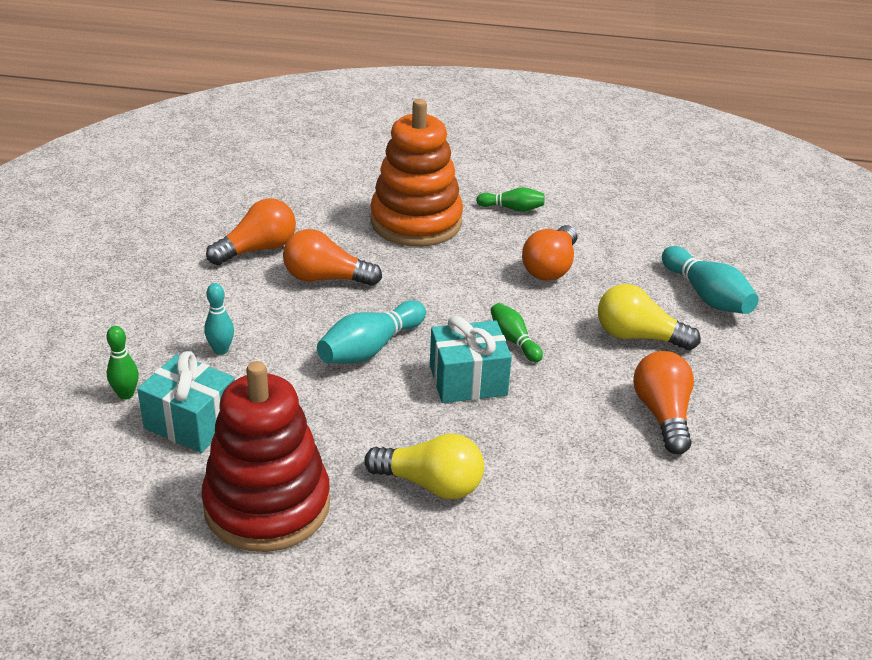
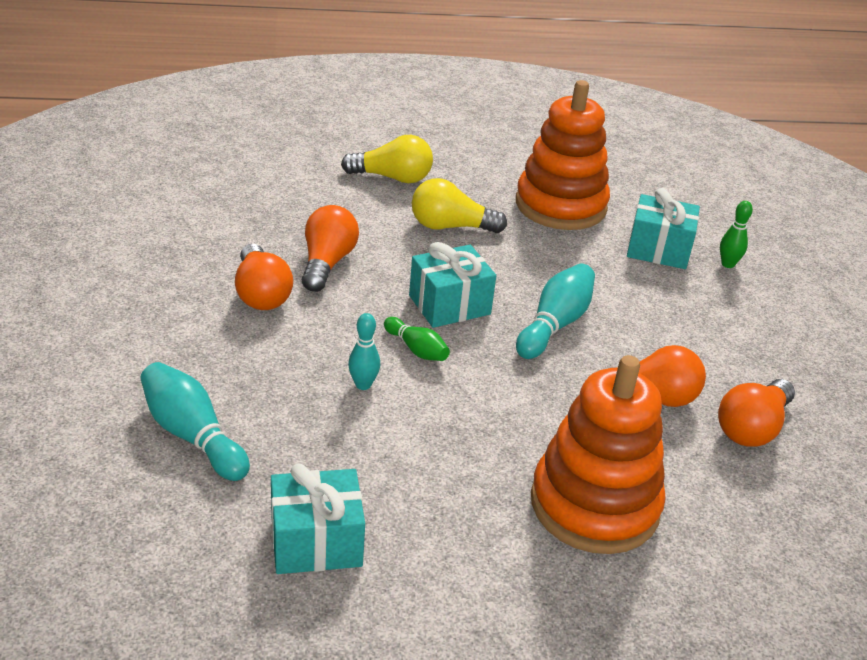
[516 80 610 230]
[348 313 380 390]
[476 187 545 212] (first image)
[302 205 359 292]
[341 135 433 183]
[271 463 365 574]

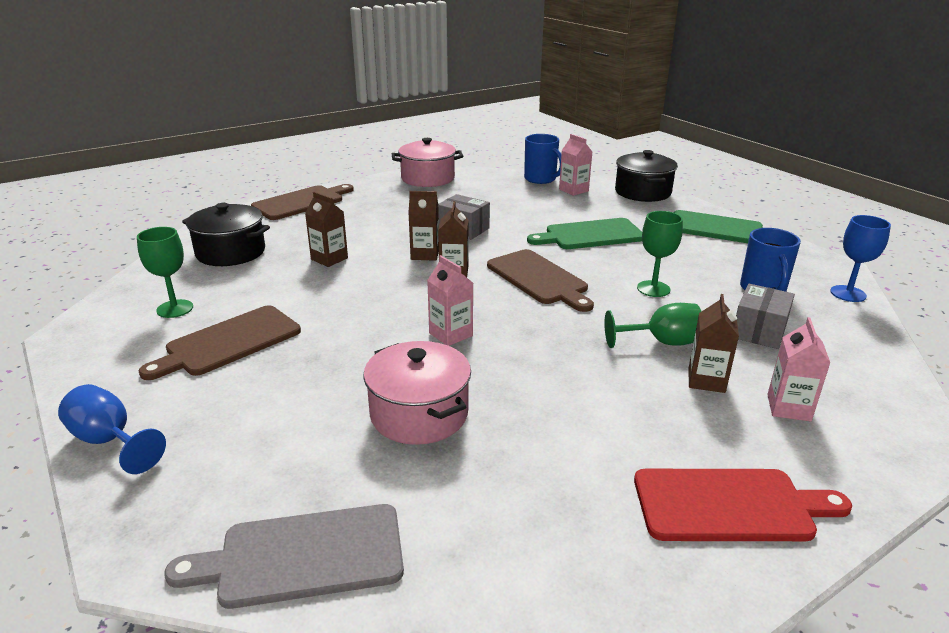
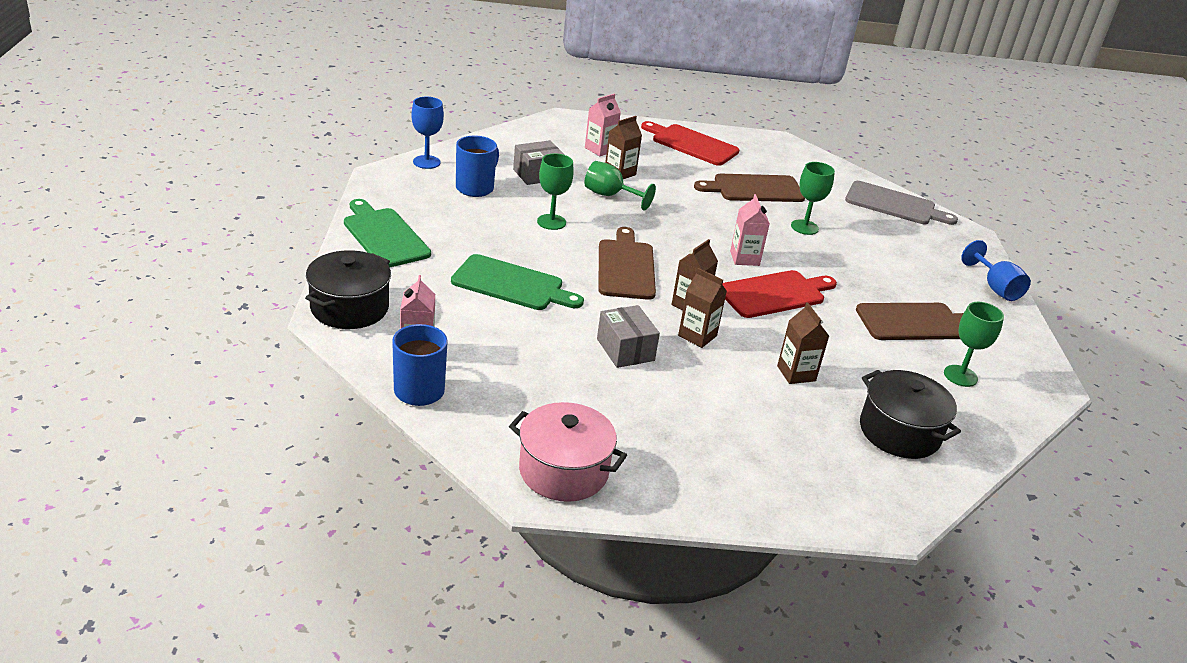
[694 174 805 202]
[791 162 835 235]
[722 270 837 318]

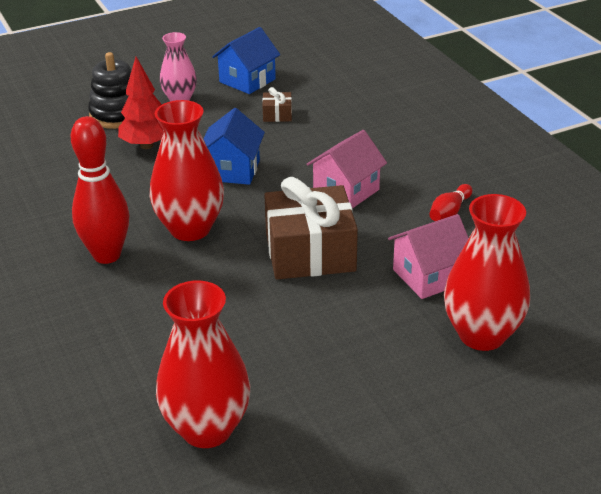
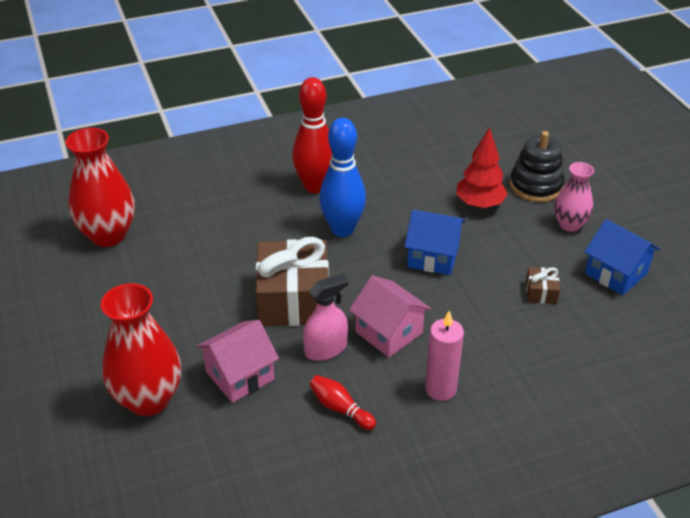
[319 118 366 237]
[196 320 279 403]
[303 274 348 361]
[425 311 464 401]

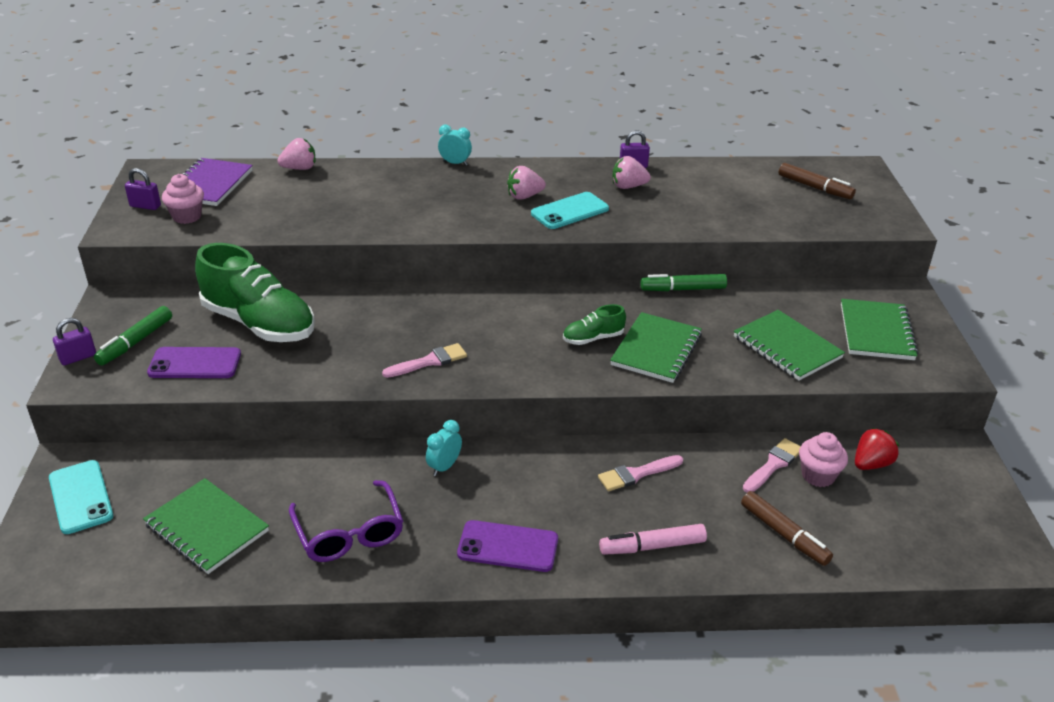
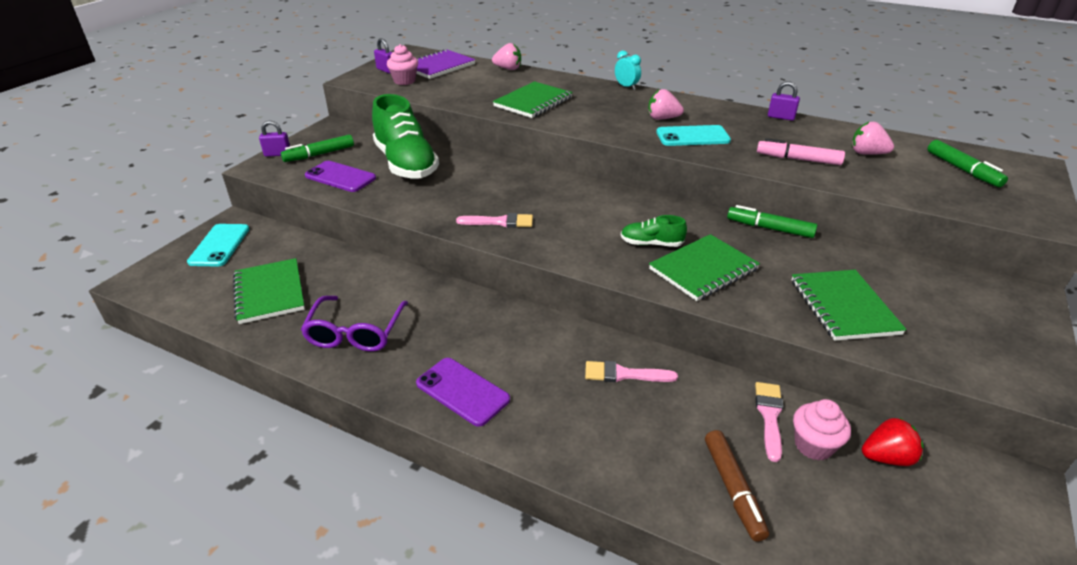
[426 420 462 476] (first image)
[757 138 845 165]
[851 121 894 155]
[755 382 783 462]
[928 140 1008 187]
[493 81 573 118]

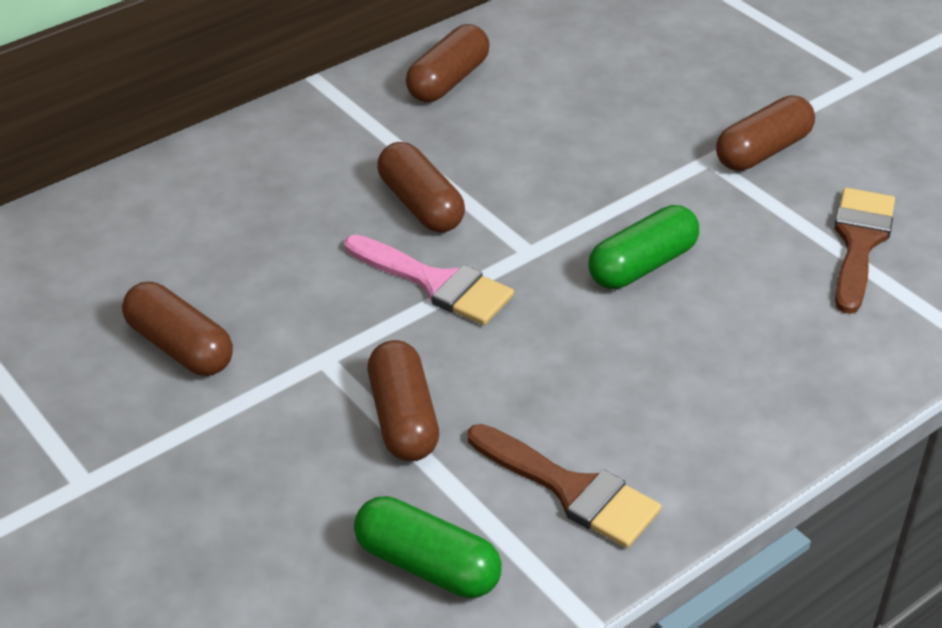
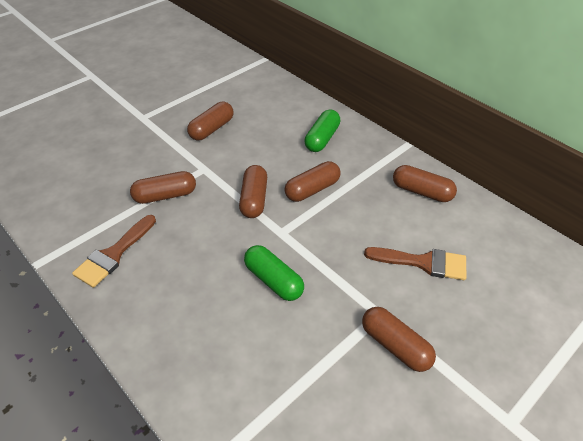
[239 165 267 218]
[304 109 340 152]
[364 247 467 280]

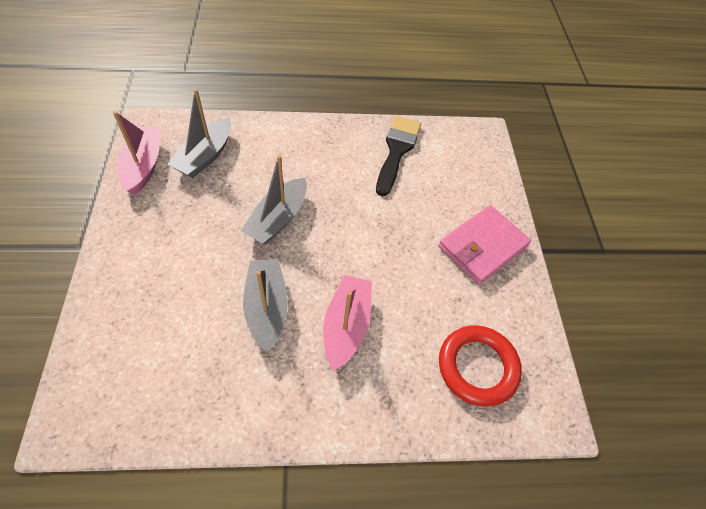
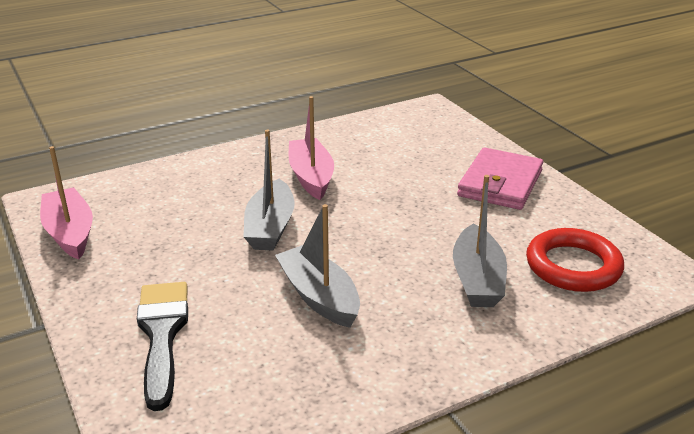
[453 175 507 307]
[289 96 334 200]
[137 282 188 411]

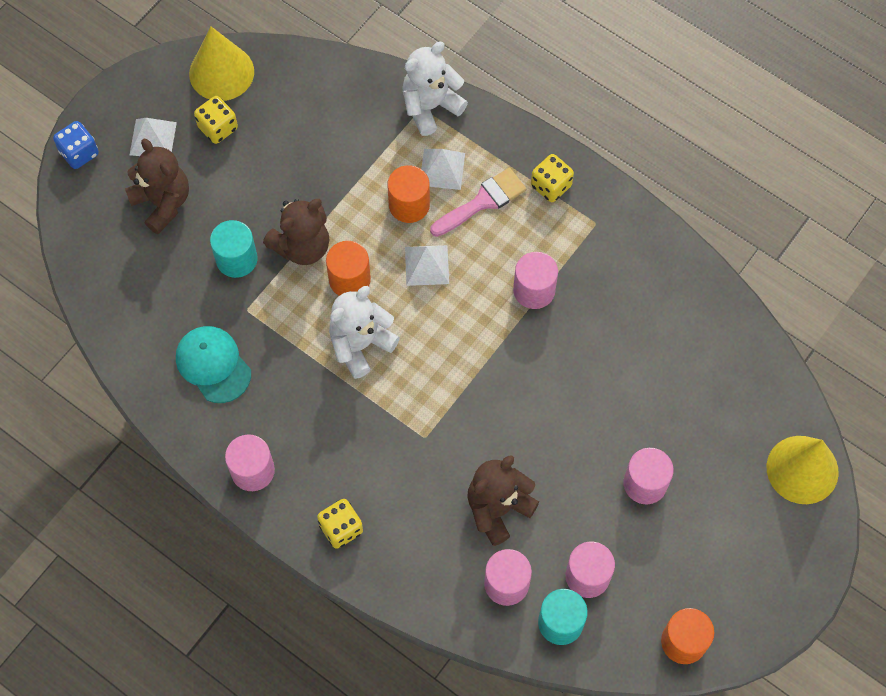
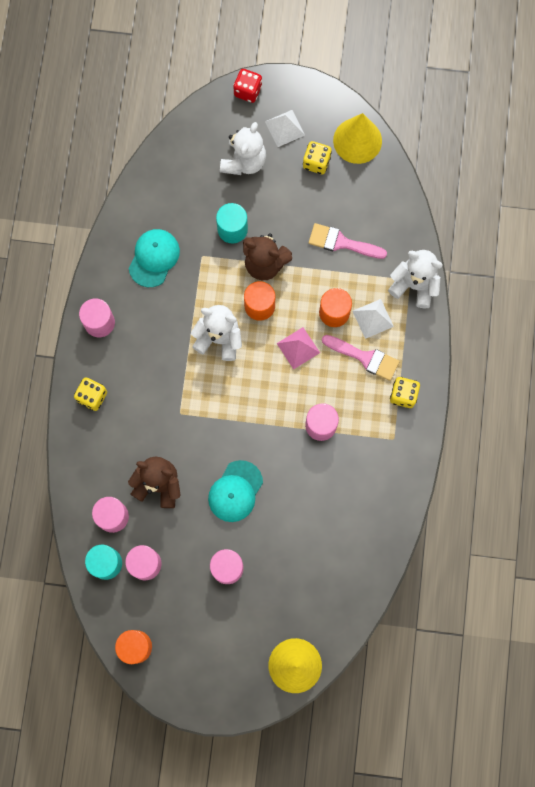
[233 69 262 103]
[220 122 266 175]
[276 327 320 369]
[208 460 263 522]
[309 223 387 259]

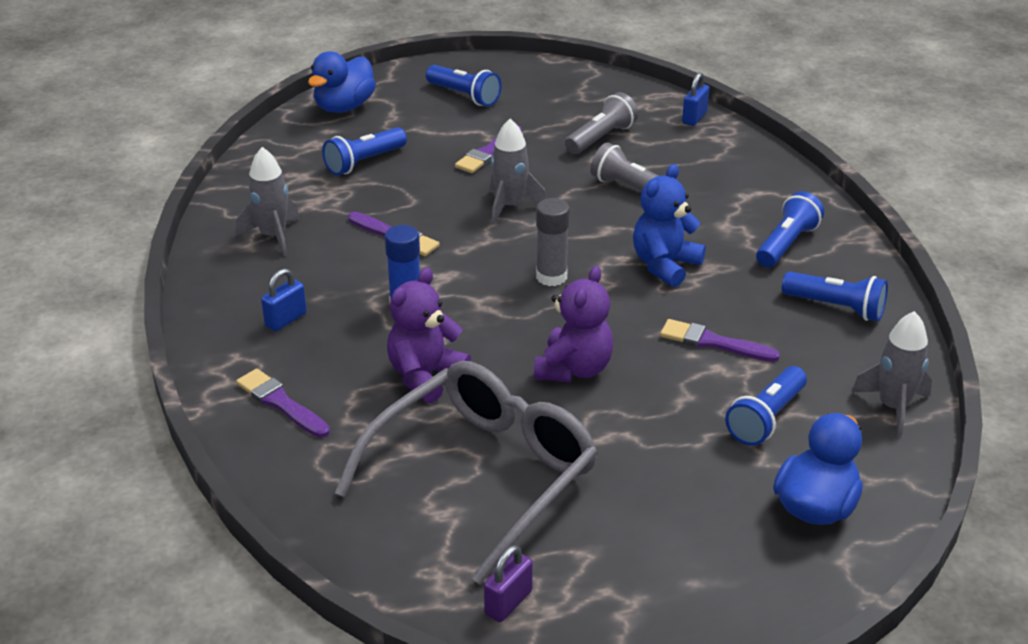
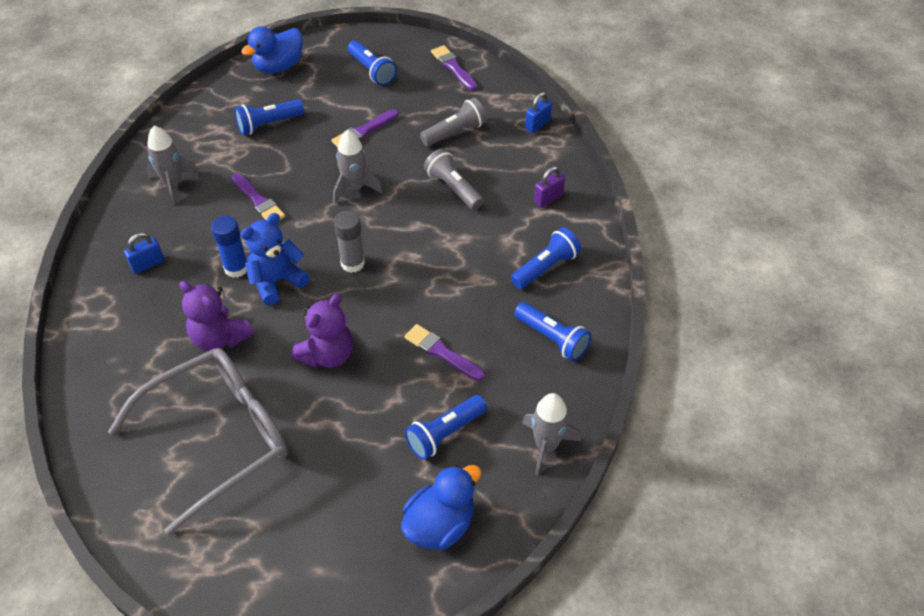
[431 45 477 91]
[179 281 254 351]
[534 166 565 208]
[240 213 310 305]

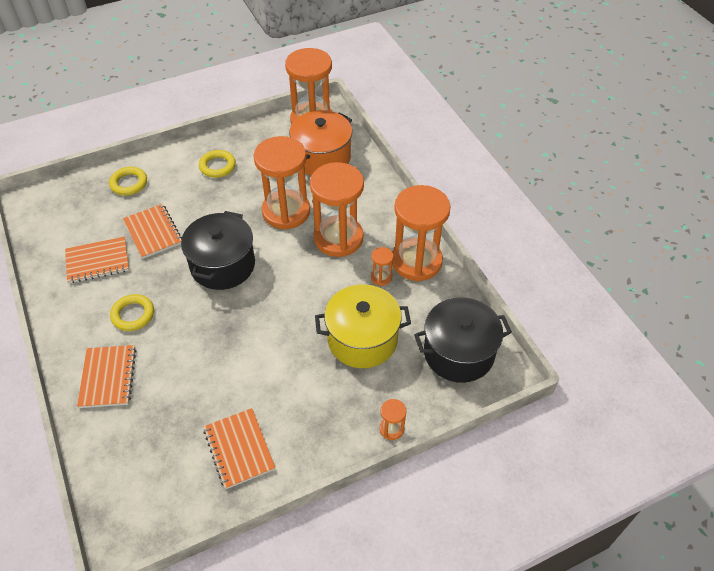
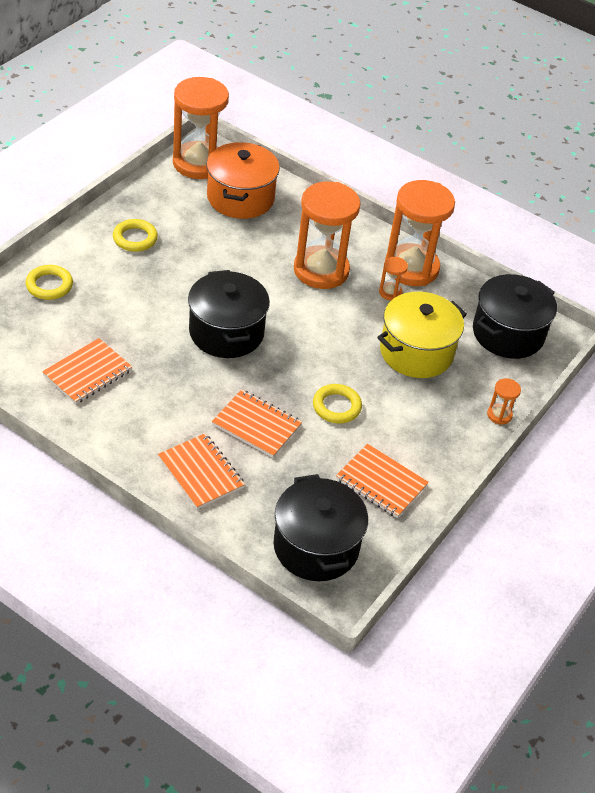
[313 384 362 423]
[212 389 302 458]
[254 136 310 230] (first image)
[273 474 368 581]

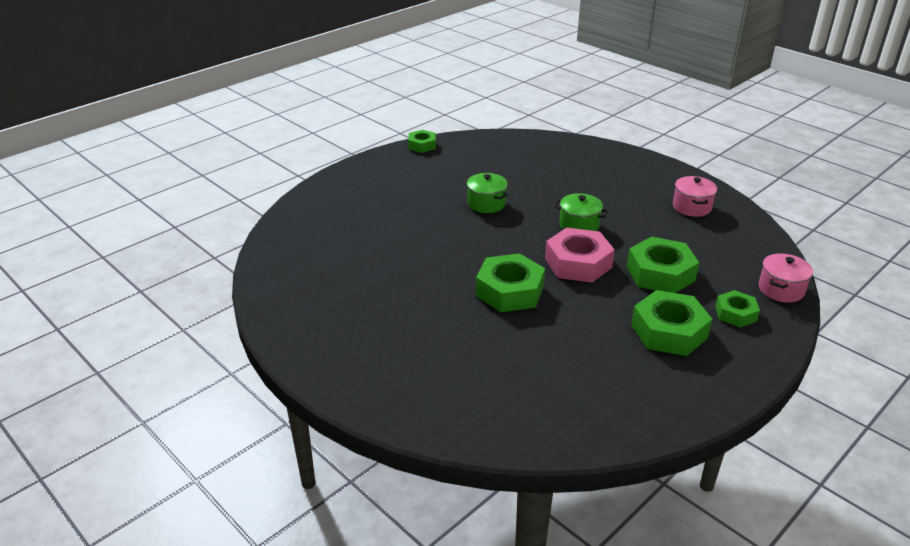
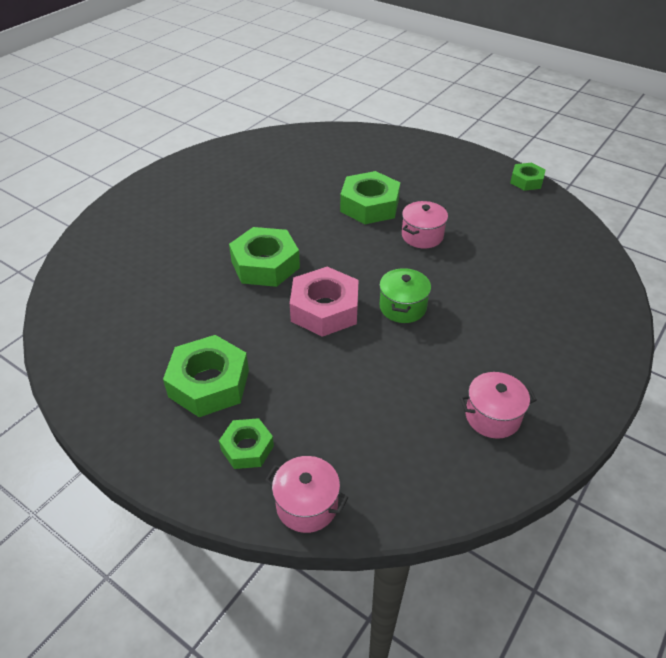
[402 201 448 248]
[340 171 400 224]

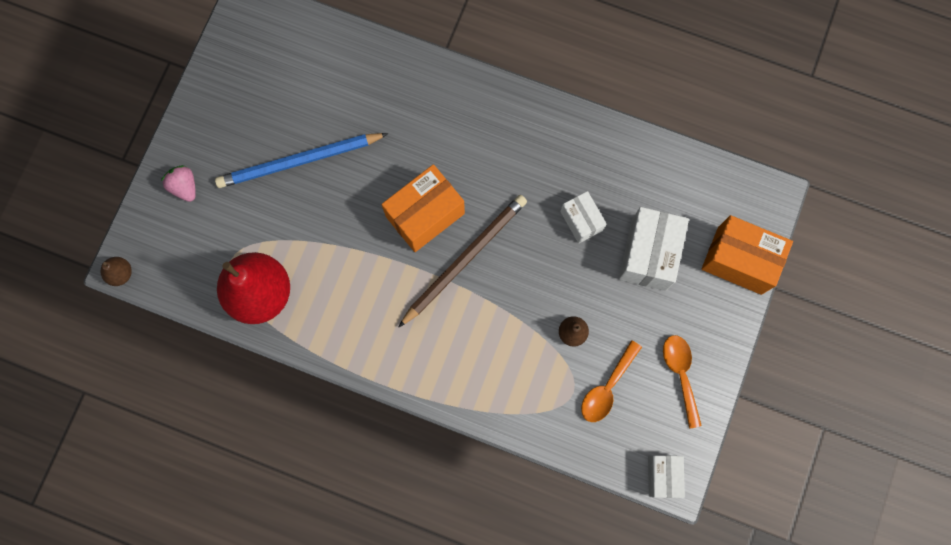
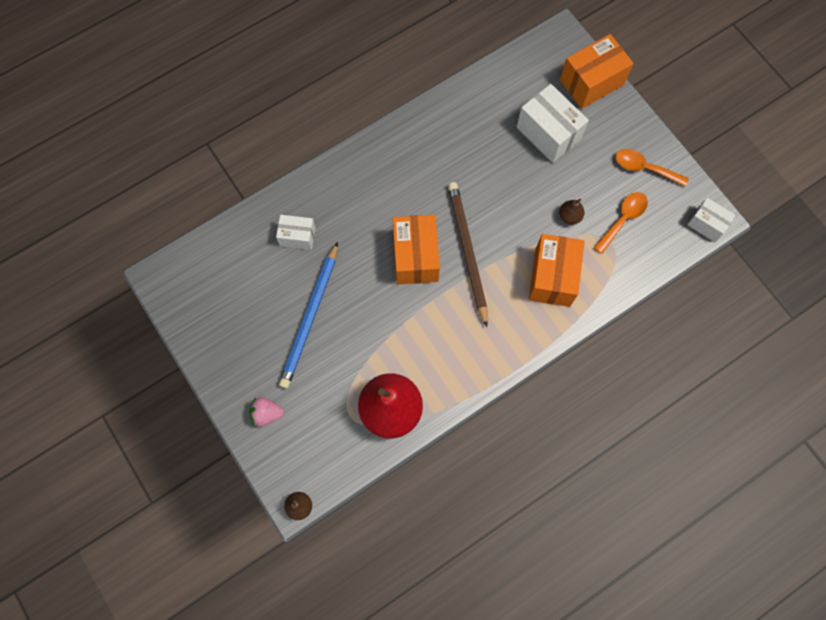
[276 215 316 250]
[594 192 648 254]
[529 234 585 307]

